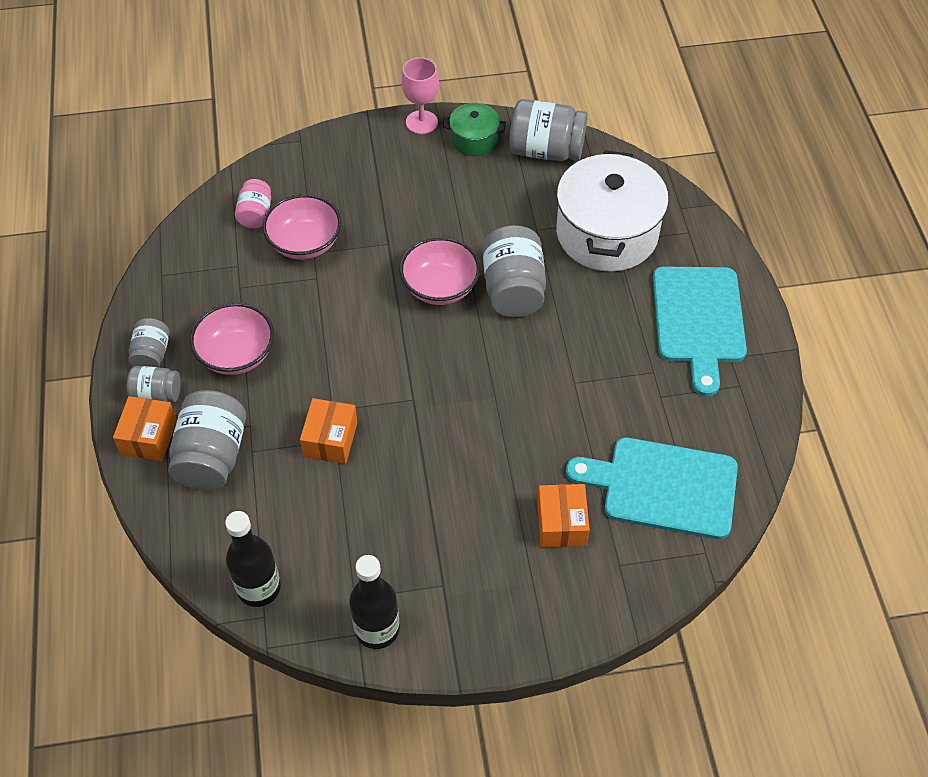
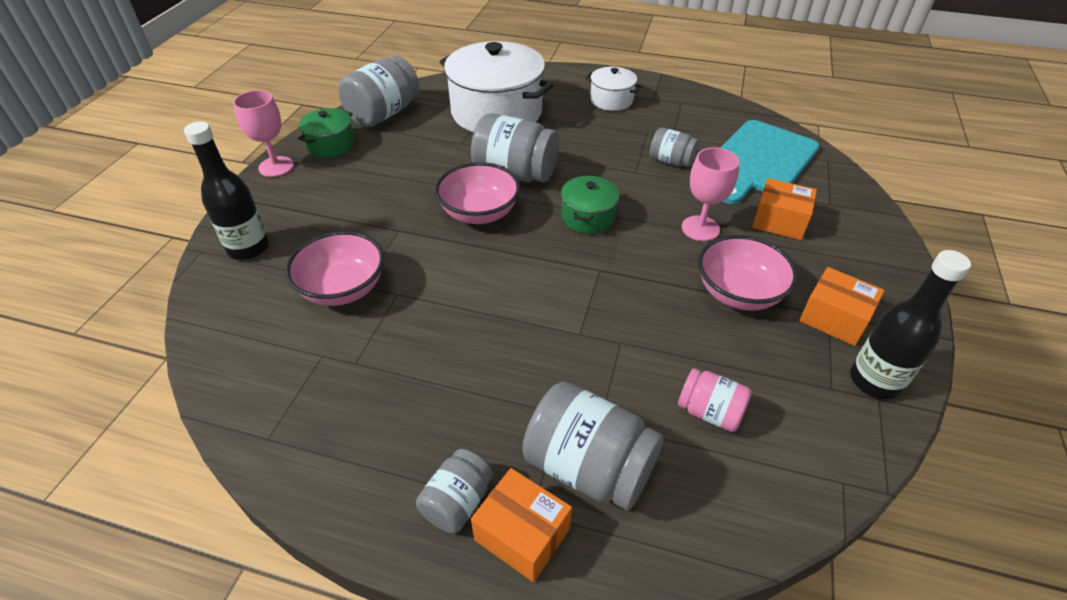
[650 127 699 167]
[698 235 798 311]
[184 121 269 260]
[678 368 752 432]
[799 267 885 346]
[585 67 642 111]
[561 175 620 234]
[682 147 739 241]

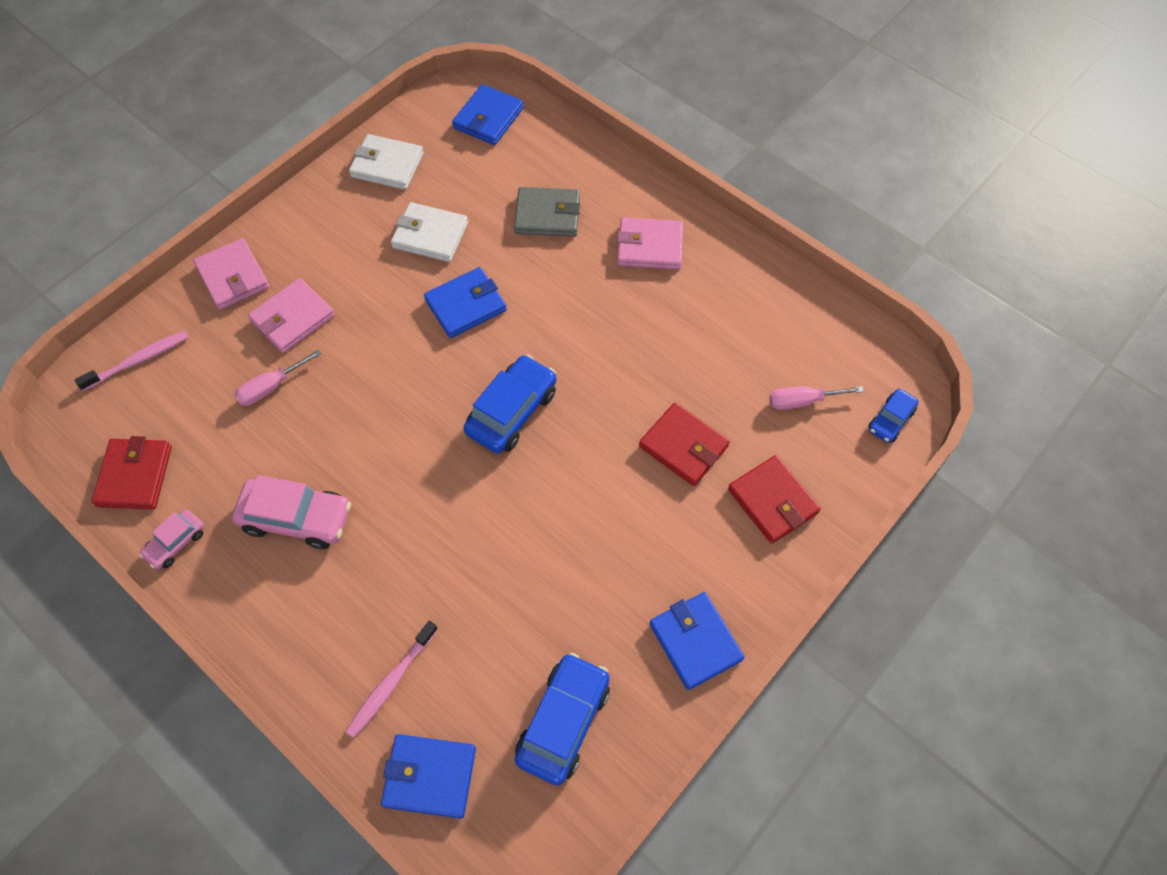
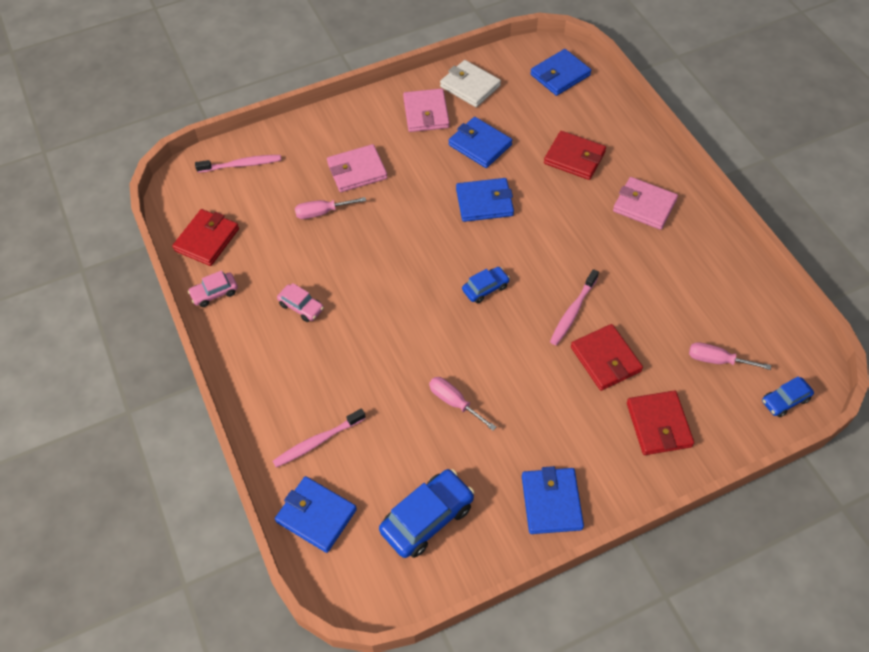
[403 88 450 132]
[277 283 324 322]
[449 117 512 168]
[462 267 510 303]
[544 131 606 180]
[429 377 496 431]
[550 269 599 345]

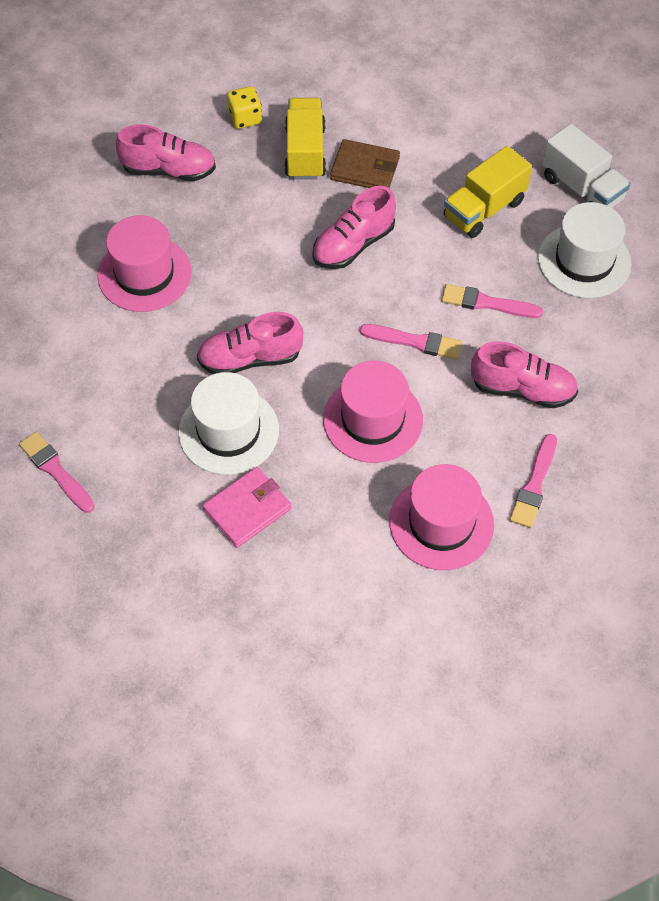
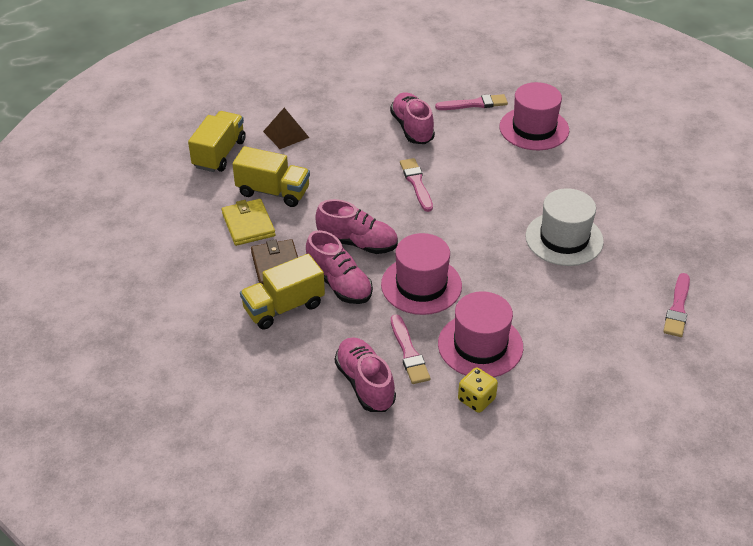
[306 230 373 304]
[202 467 292 548] (first image)
[458 367 498 413]
[381 233 462 315]
[391 314 430 384]
[263 108 309 149]
[188 111 246 172]
[222 199 275 246]

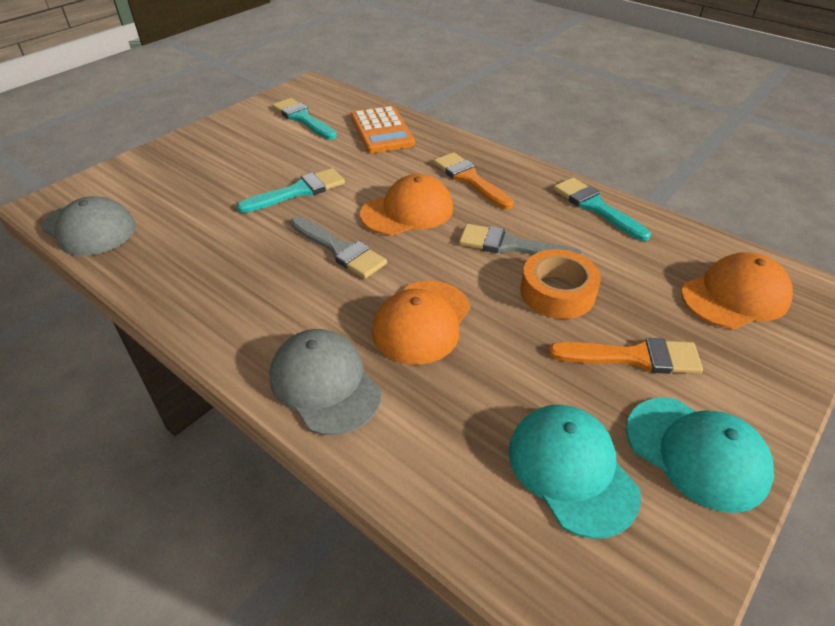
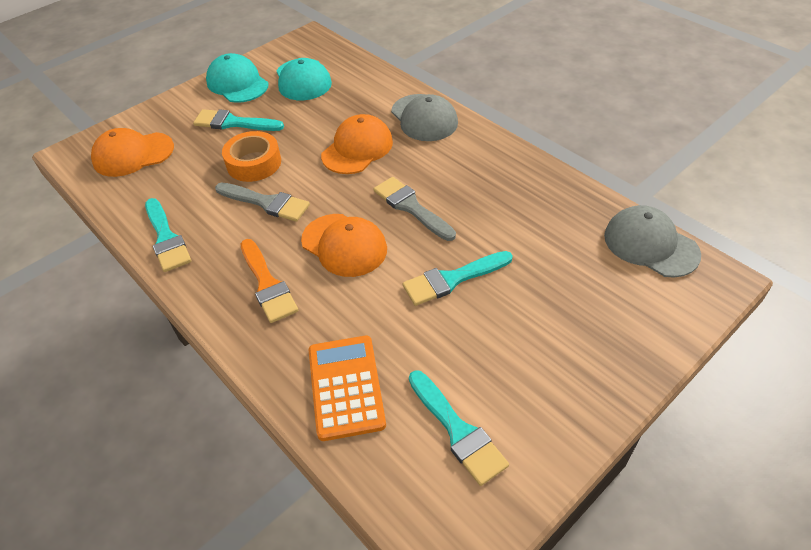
[301 214 387 277]
[193 109 284 131]

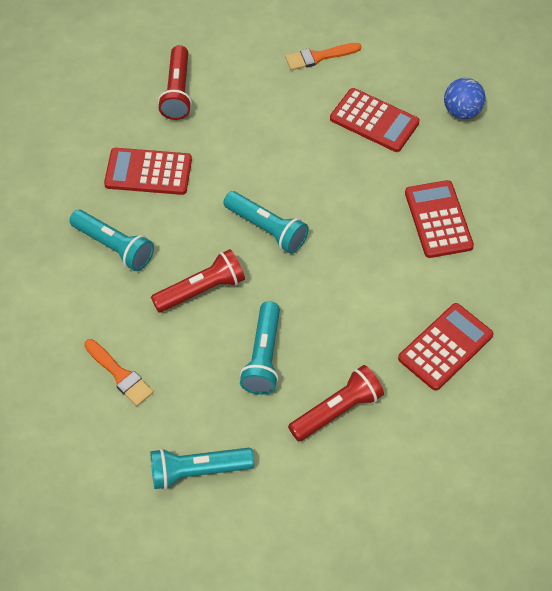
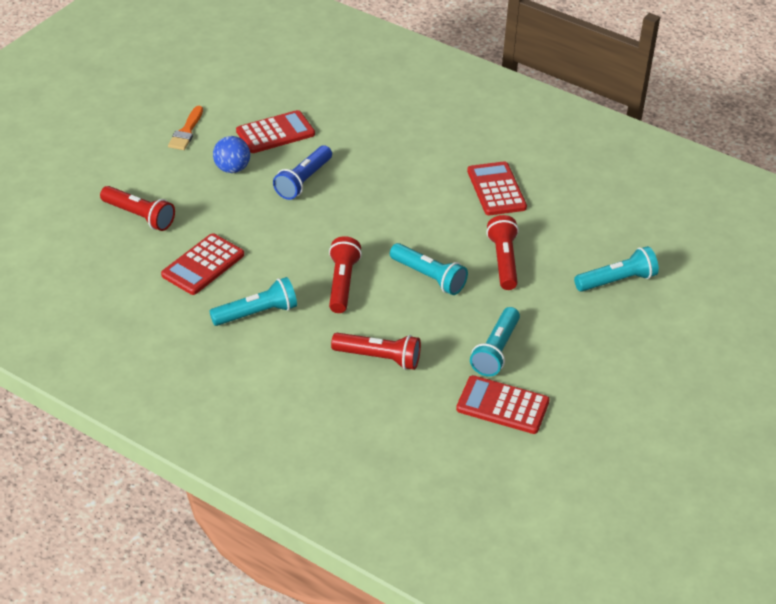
[331 333 421 370]
[574 246 659 292]
[456 375 550 434]
[213 136 250 173]
[273 145 332 200]

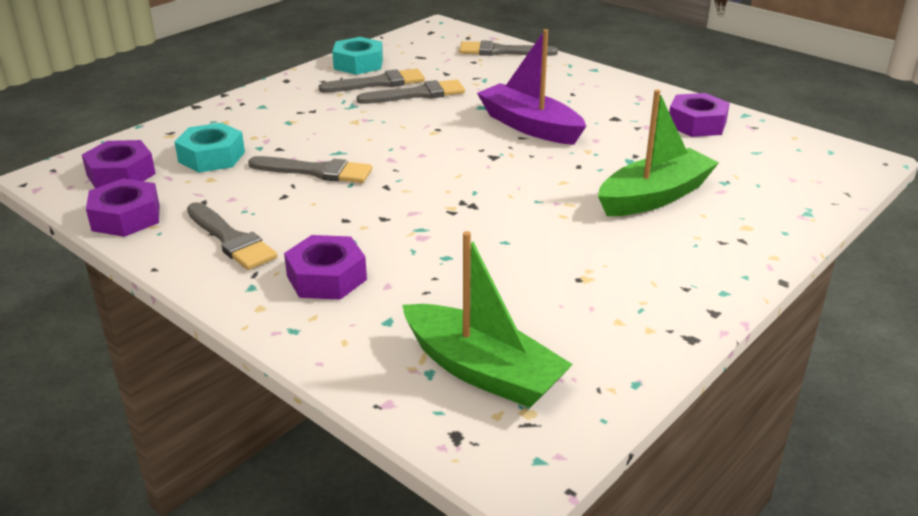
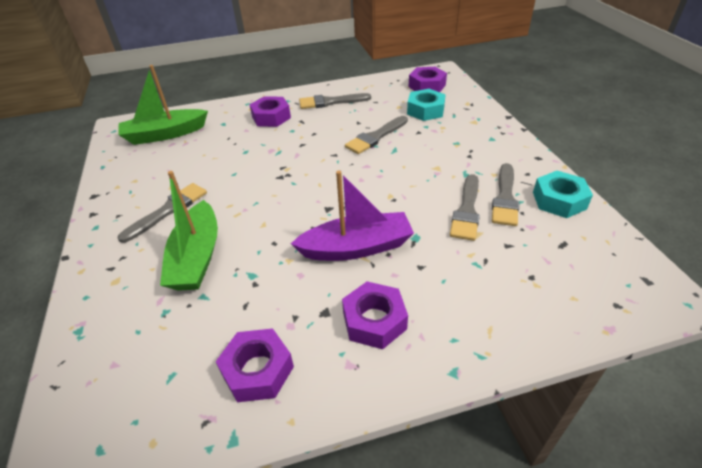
[342 281 408 349]
[118 183 207 243]

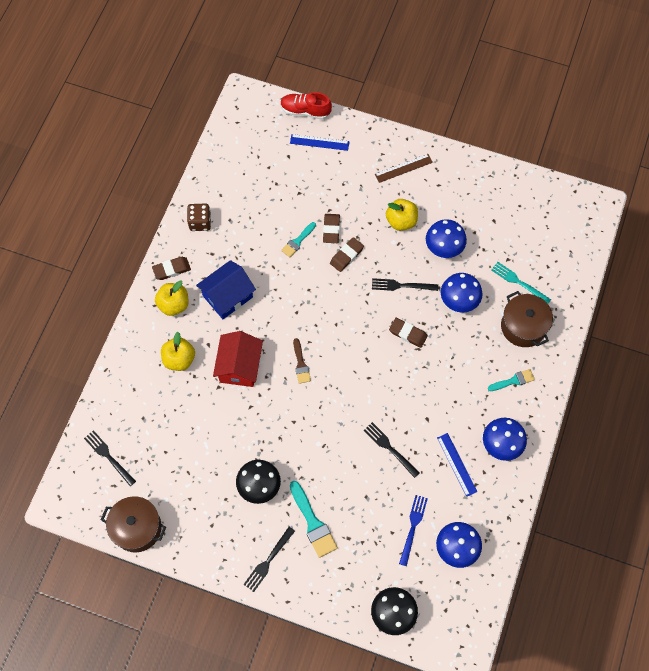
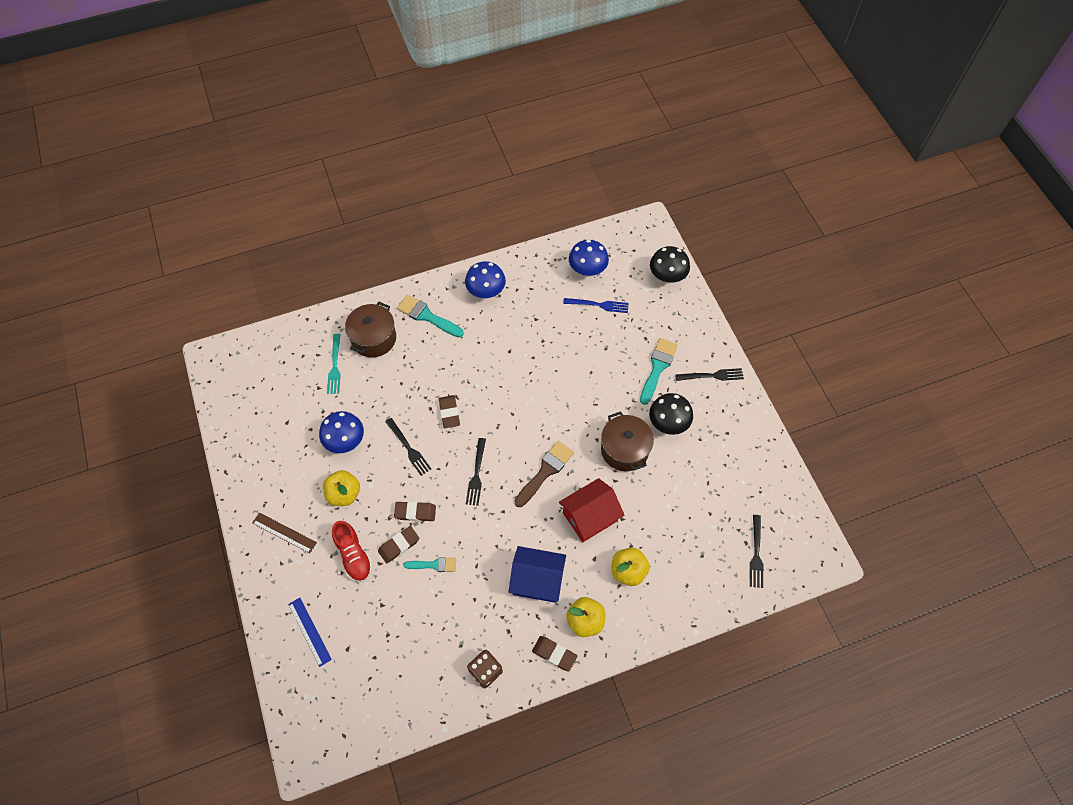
[601 411 654 471]
[332 521 373 582]
[514 441 574 507]
[466 438 486 506]
[563 298 629 313]
[437 433 477 497] (first image)
[441 273 482 313] (first image)
[397 295 464 337]

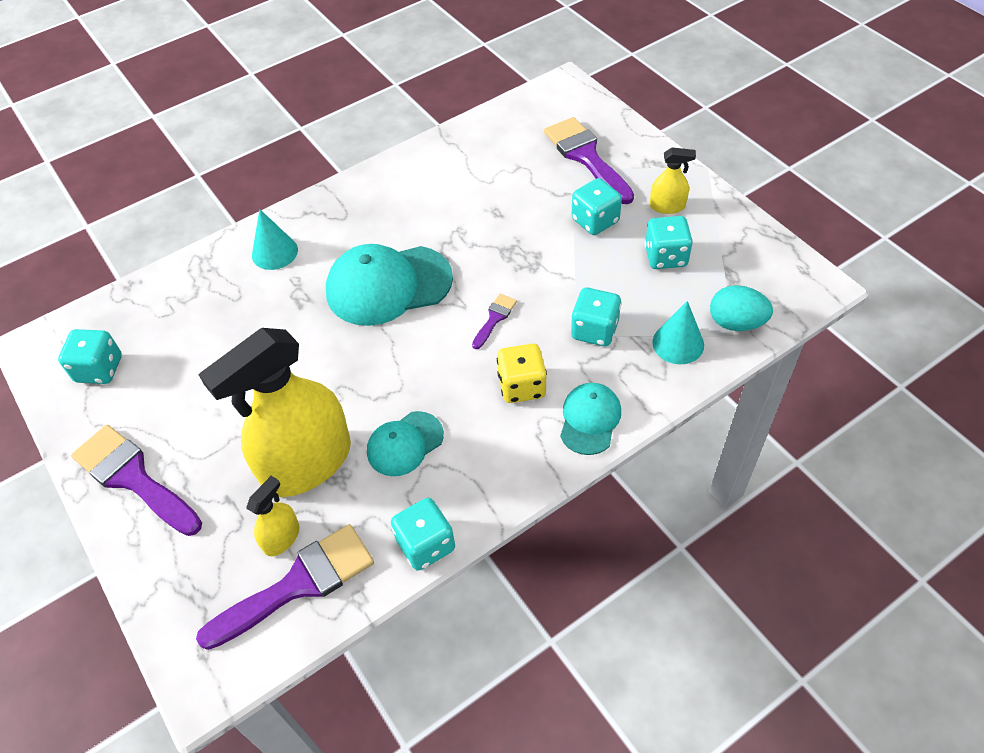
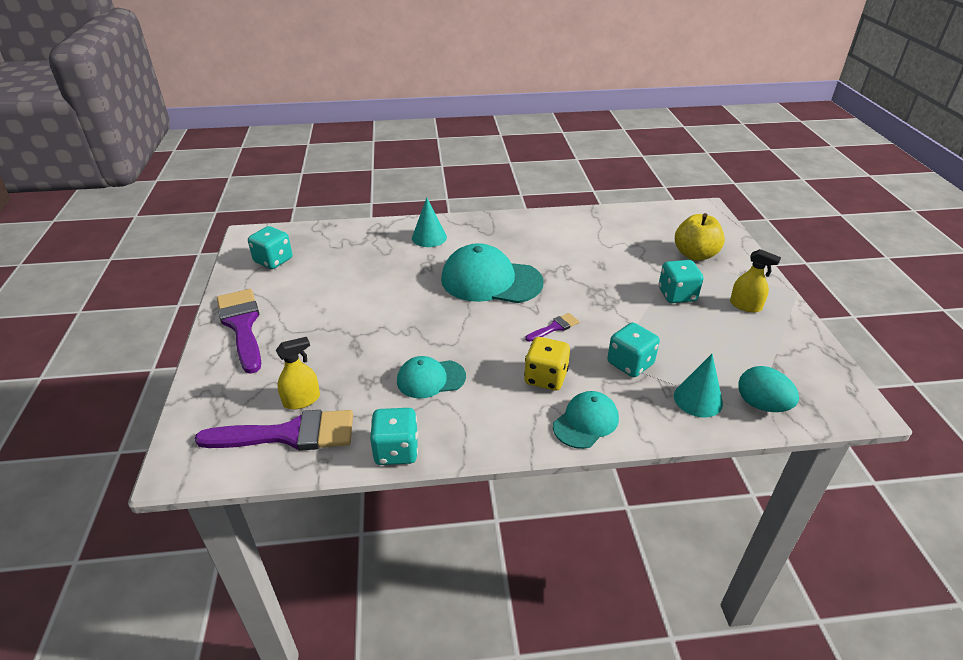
[199 328 351 497] (first image)
[675 213 725 261]
[645 216 693 269] (first image)

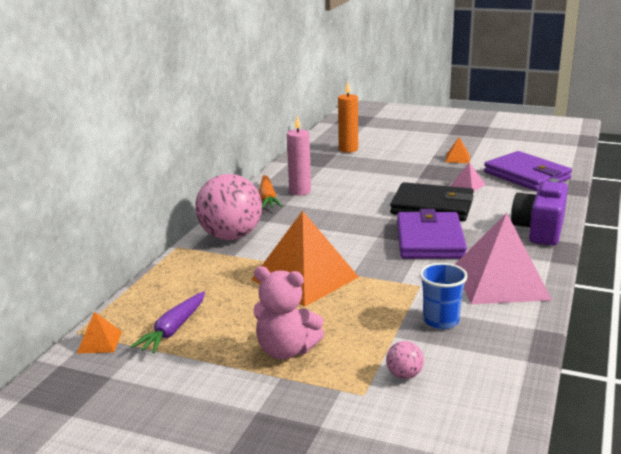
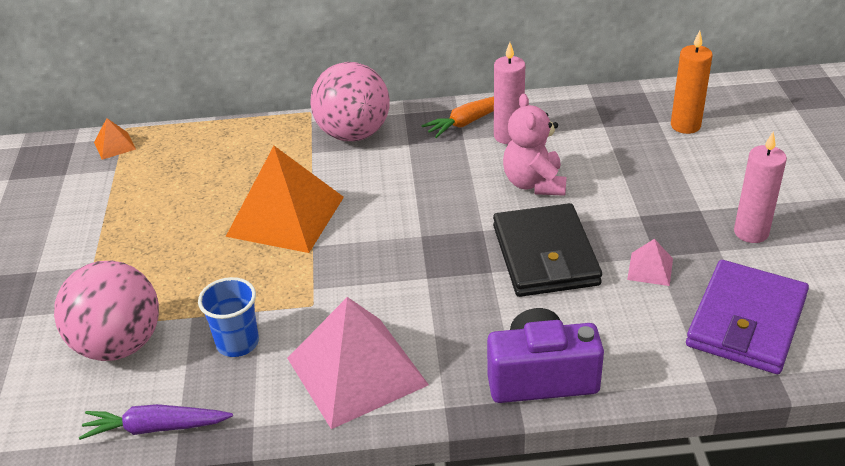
[79 404 233 440]
[503 94 567 196]
[54 261 159 361]
[397 209 467 259] (first image)
[734 132 787 243]

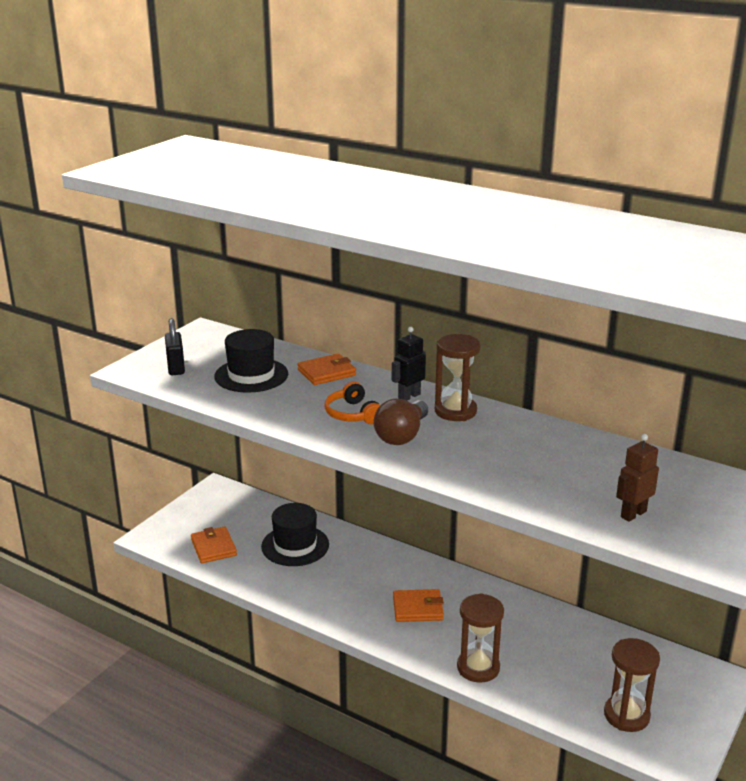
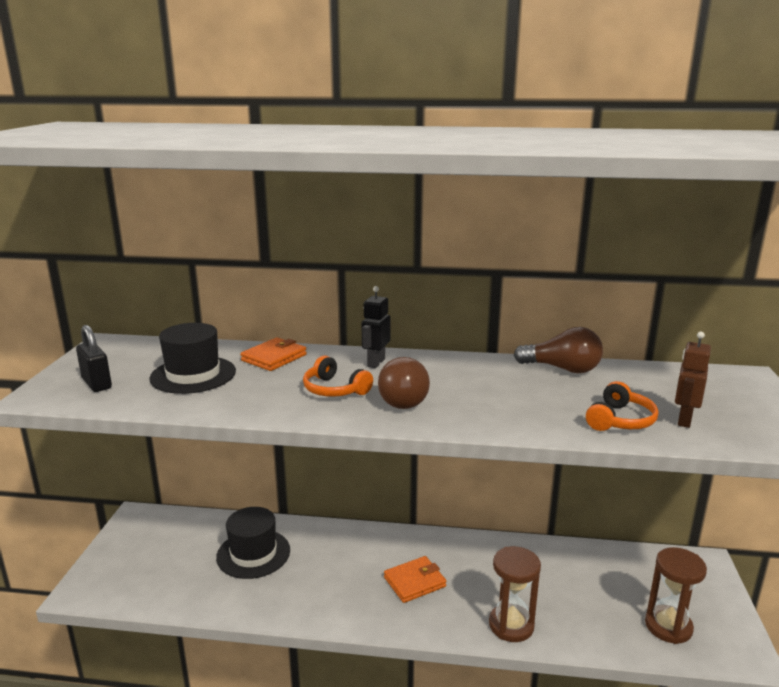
[191 526 237 563] (first image)
[435 334 481 421] (first image)
[514 327 603 374]
[586 381 659 431]

